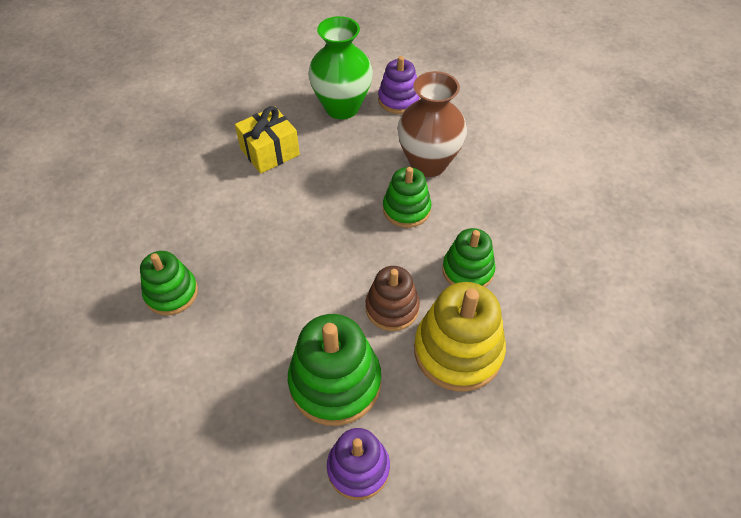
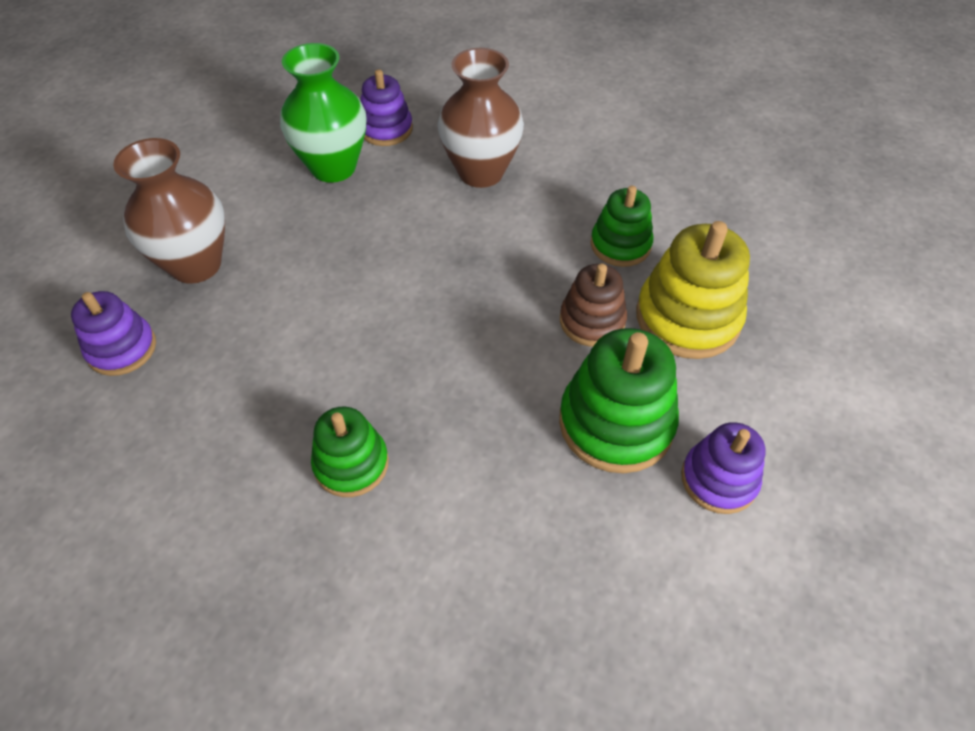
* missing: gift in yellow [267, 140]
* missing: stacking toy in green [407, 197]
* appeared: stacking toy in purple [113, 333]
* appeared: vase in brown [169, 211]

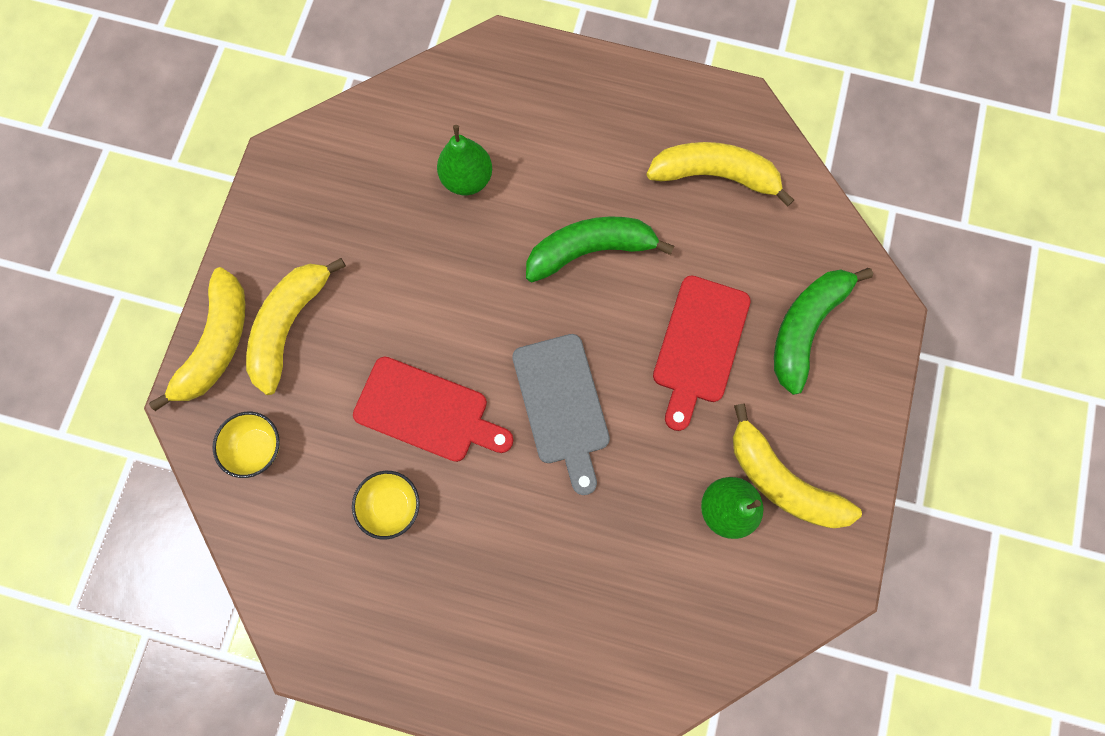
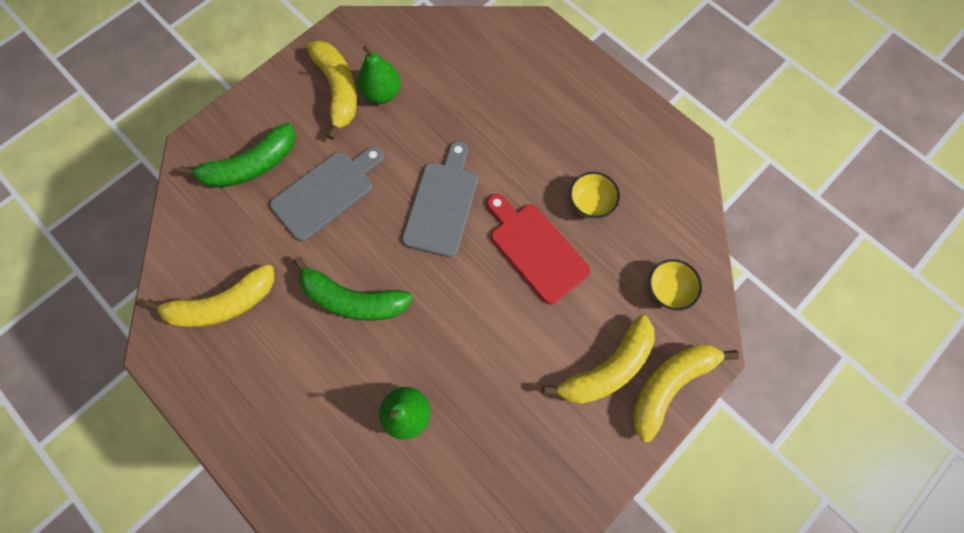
* colour: cutting board in red [702, 353] to cutting board in grey [327, 193]
* spun: banana in yellow [720, 174] = [209, 296] 60 degrees counterclockwise

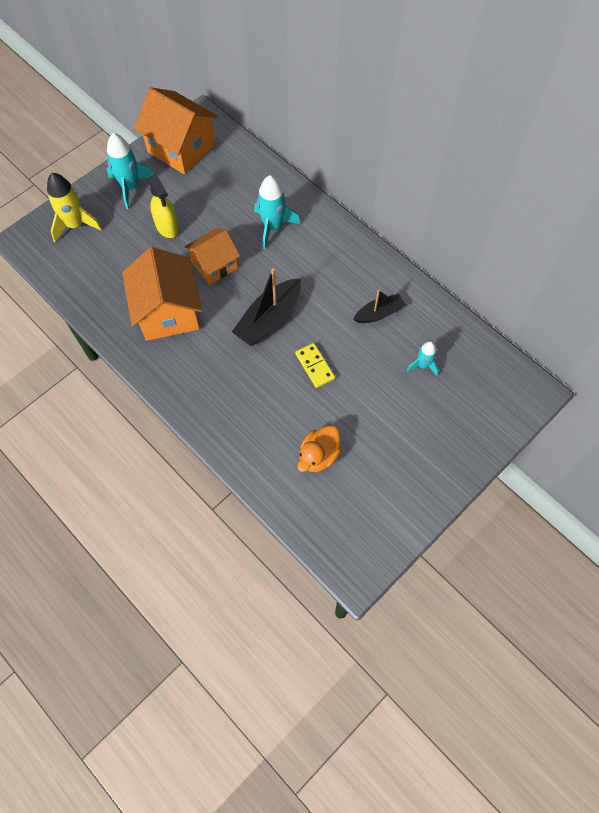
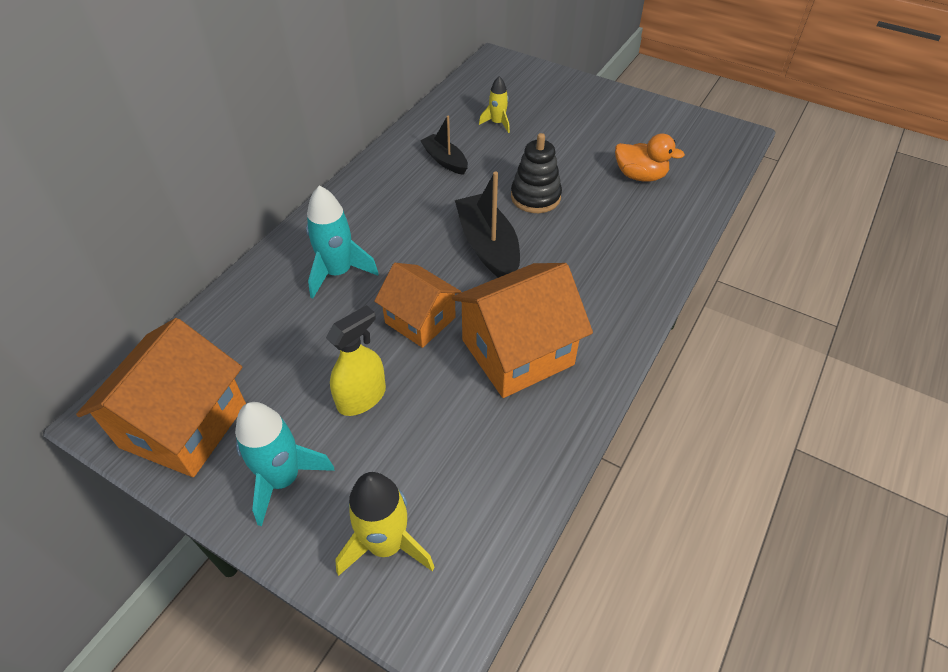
* exchanged: domino in yellow [315, 365] to stacking toy in black [536, 173]
* colour: rocket in turquoise [423, 358] to rocket in yellow [494, 104]
* spun: boat in black [266, 307] = [487, 225] 135 degrees counterclockwise

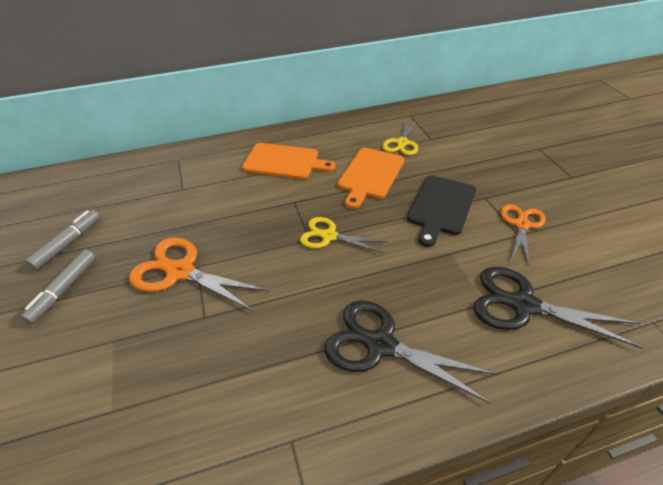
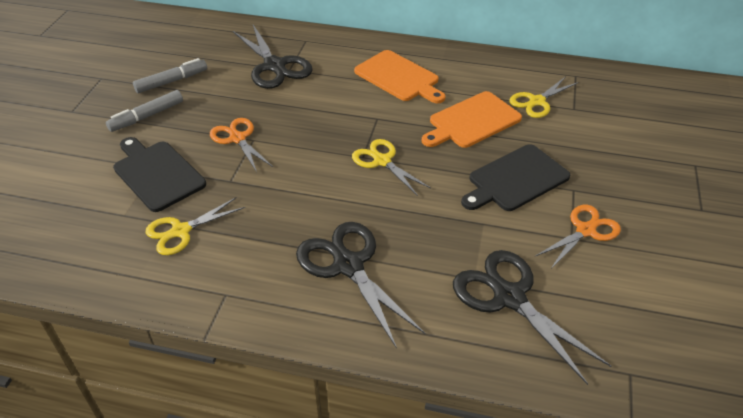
* appeared: cutting board in black [159, 174]
* appeared: scissors in yellow [195, 226]
* appeared: scissors in black [273, 57]
* size: scissors in orange [199, 275] = [241, 145] x0.65

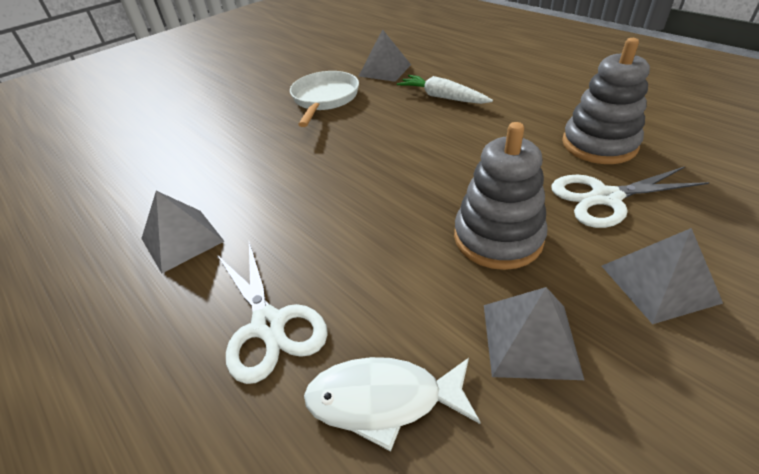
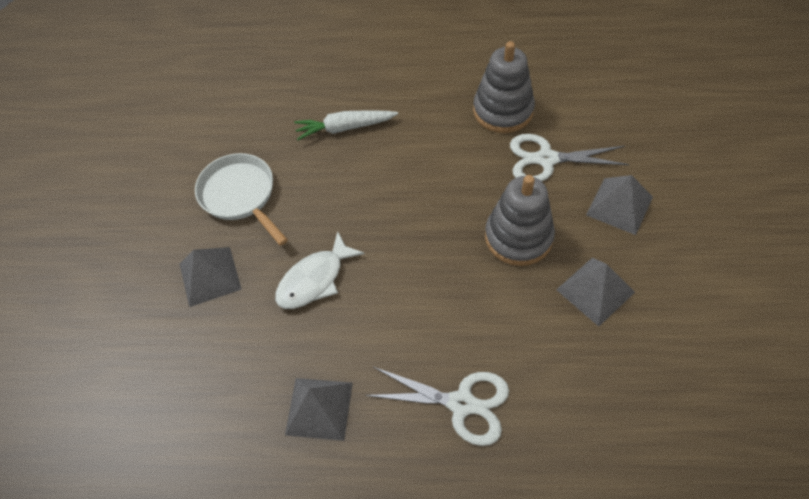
* relocated: fish in white [392, 404] to [320, 270]
* relocated: pyramid in grey [384, 55] to [211, 277]
* spun: scissors in white [630, 197] = [569, 157] 60 degrees clockwise

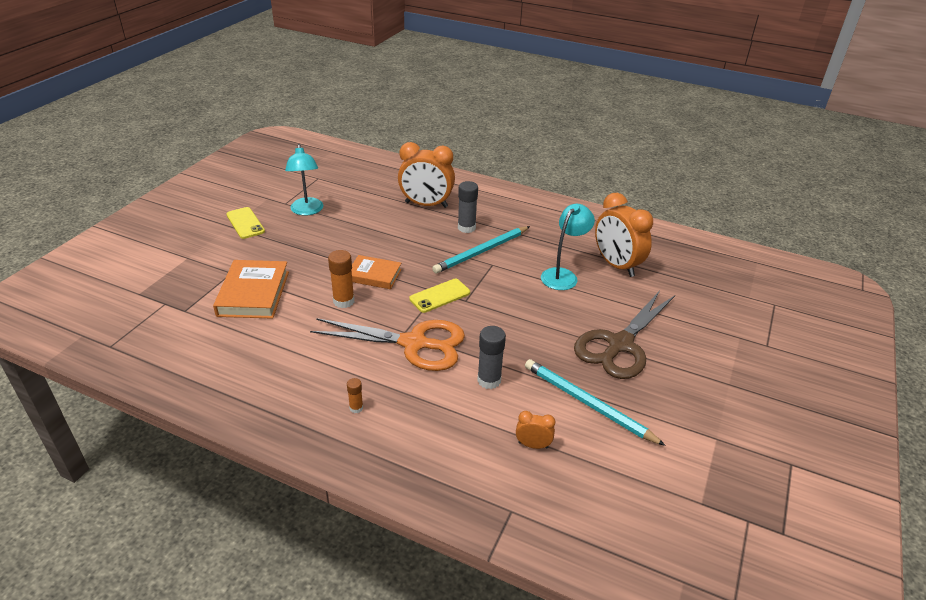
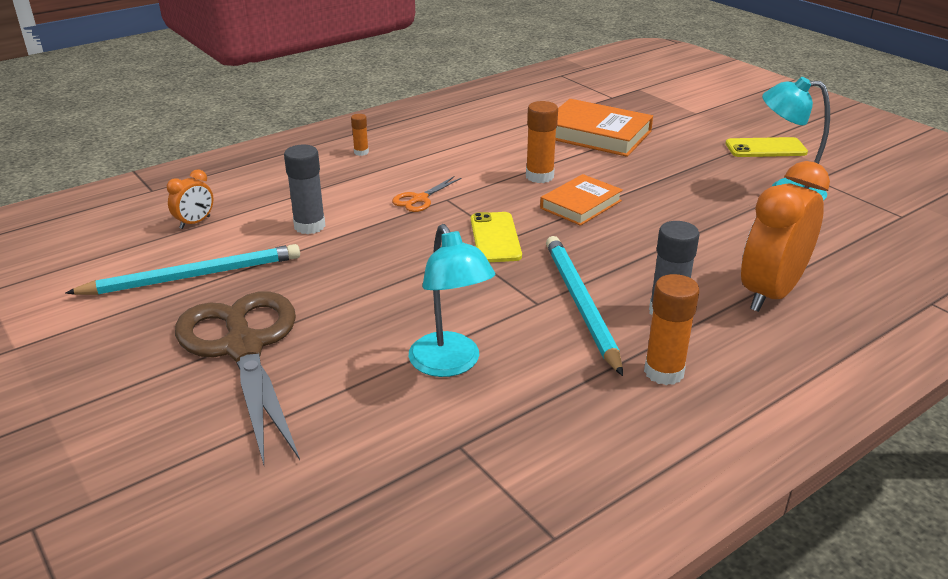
* missing: clock in orange [624, 235]
* appeared: glue stick in orange [672, 329]
* size: scissors in orange [387, 344] = [427, 194] x0.42

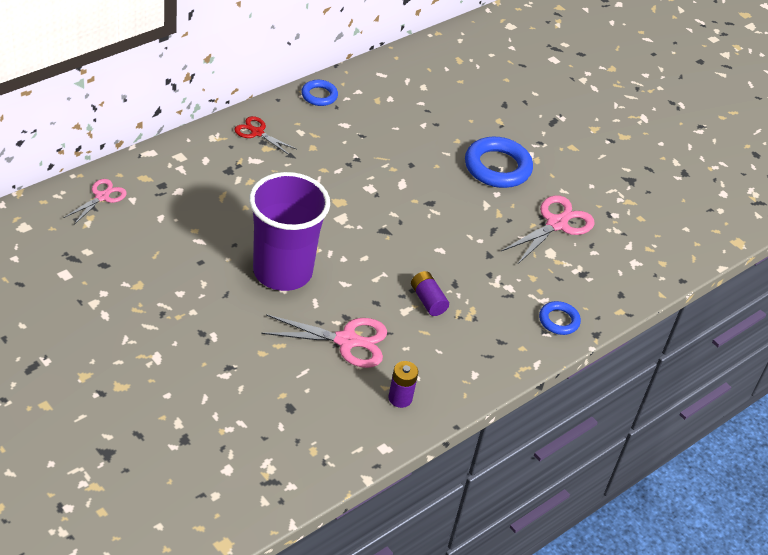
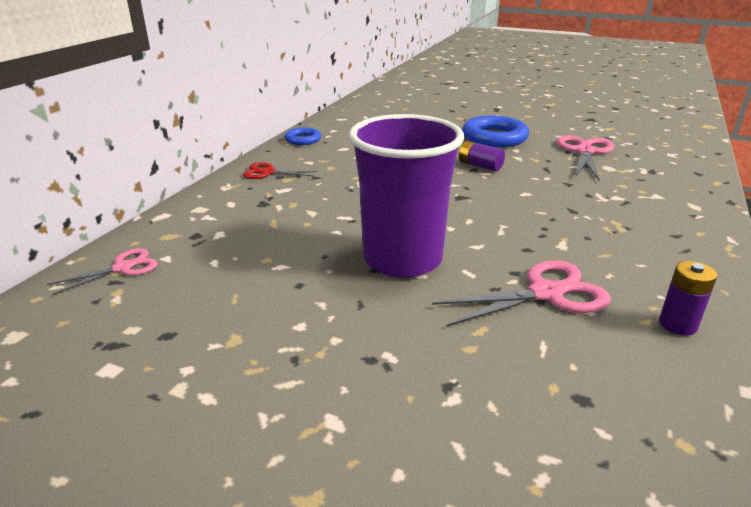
* missing: ring in blue [560, 318]
* relocated: battery in purple [430, 293] to [482, 156]
* spun: scissors in pink [95, 201] = [102, 271] 45 degrees clockwise

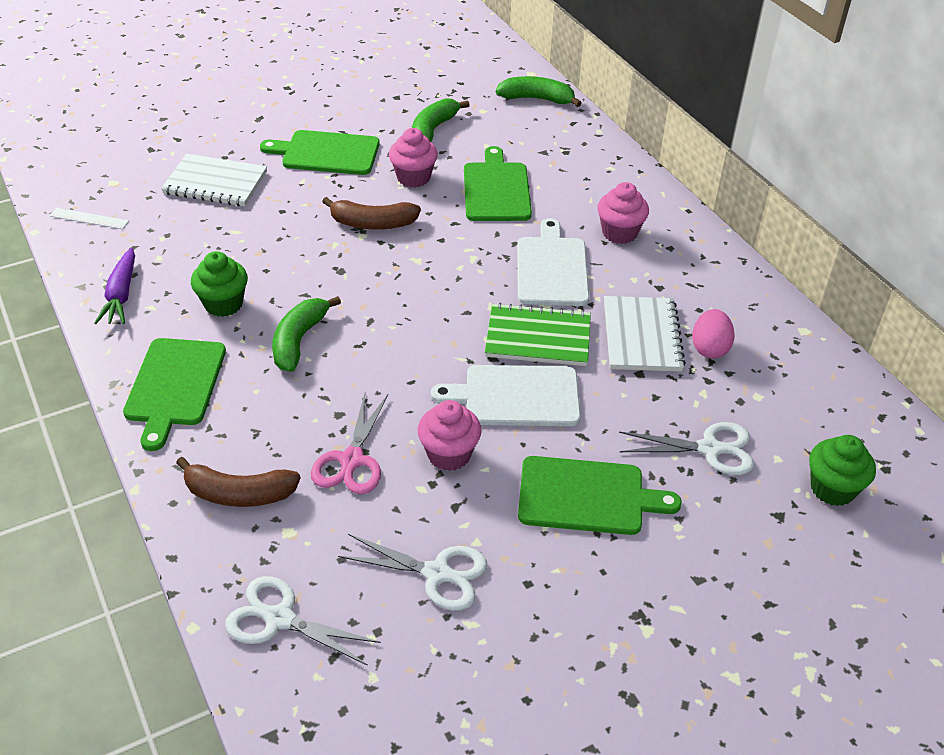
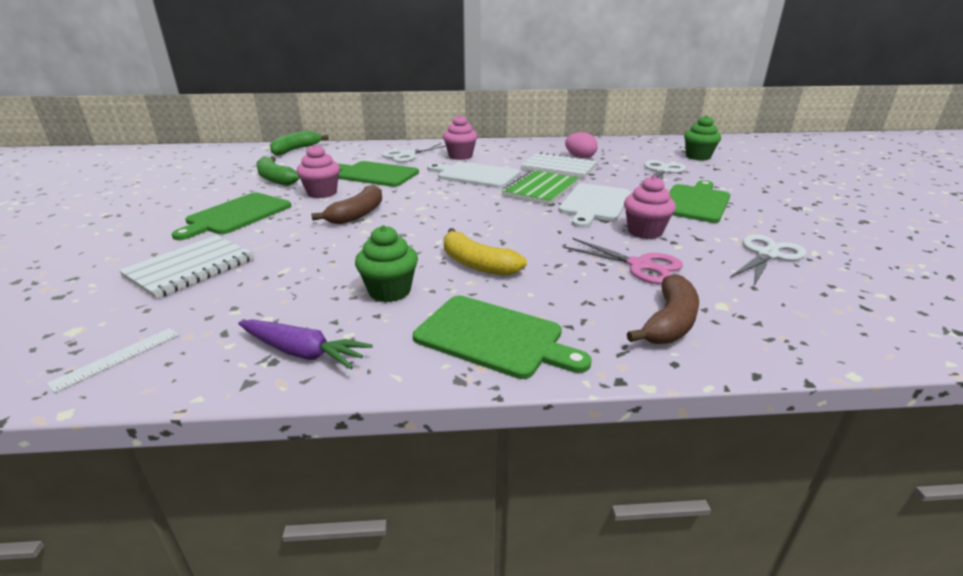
* relocated: scissors in white [303, 621] to [413, 152]
* colour: banana in green [306, 334] to banana in yellow [485, 252]

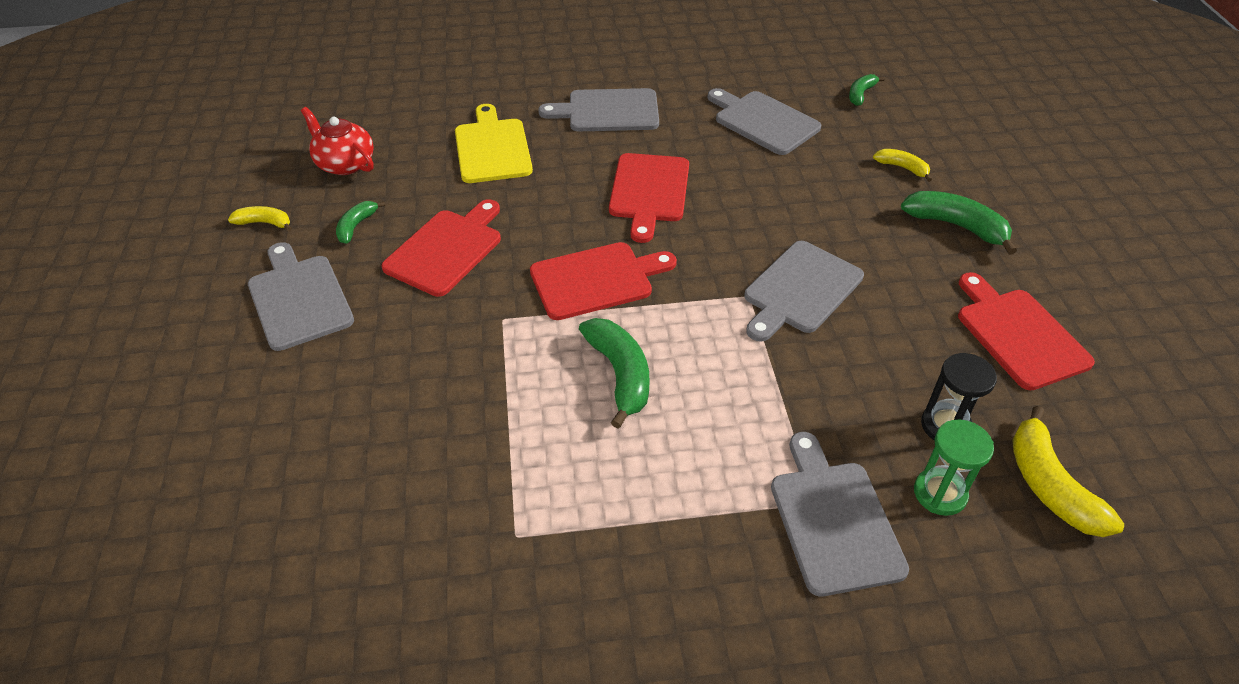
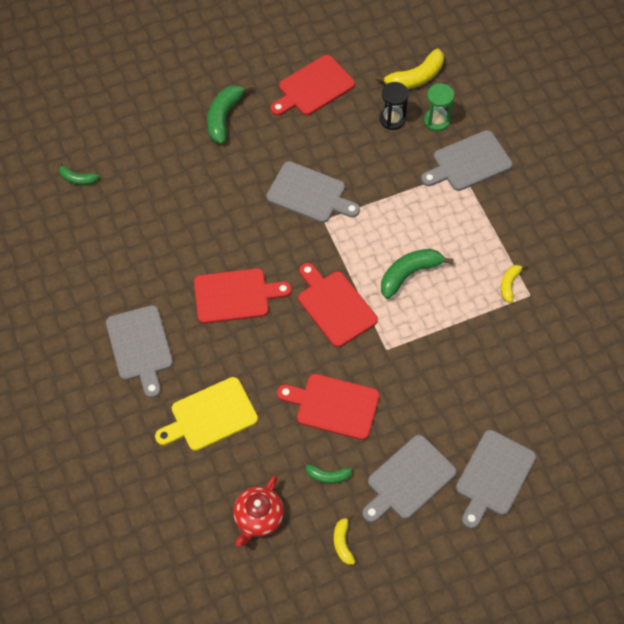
* relocated: cutting board in grey [764, 121] to [496, 479]
* relocated: banana in yellow [902, 165] to [514, 283]

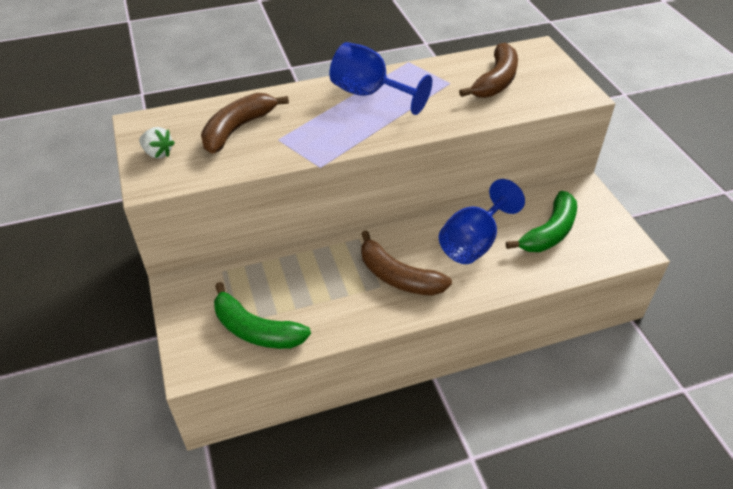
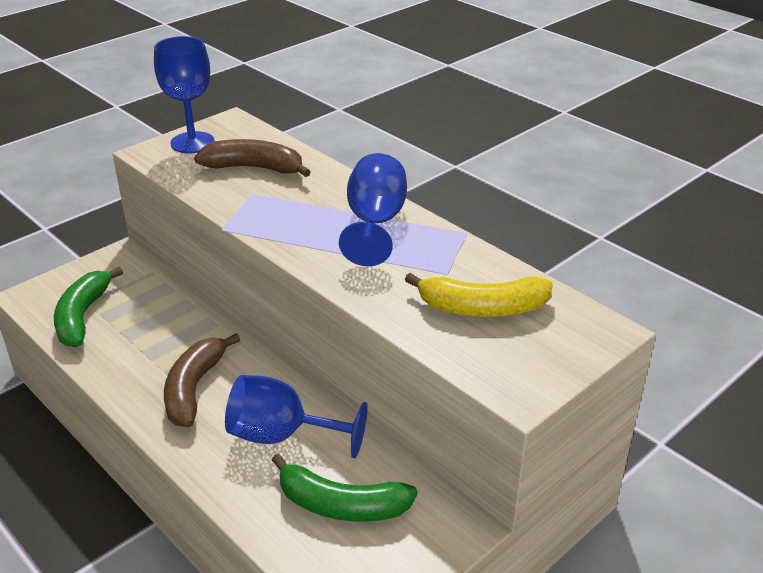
* exchanged: strawberry in white [157, 143] to goblet in blue [184, 94]
* colour: banana in brown [488, 70] to banana in yellow [479, 295]

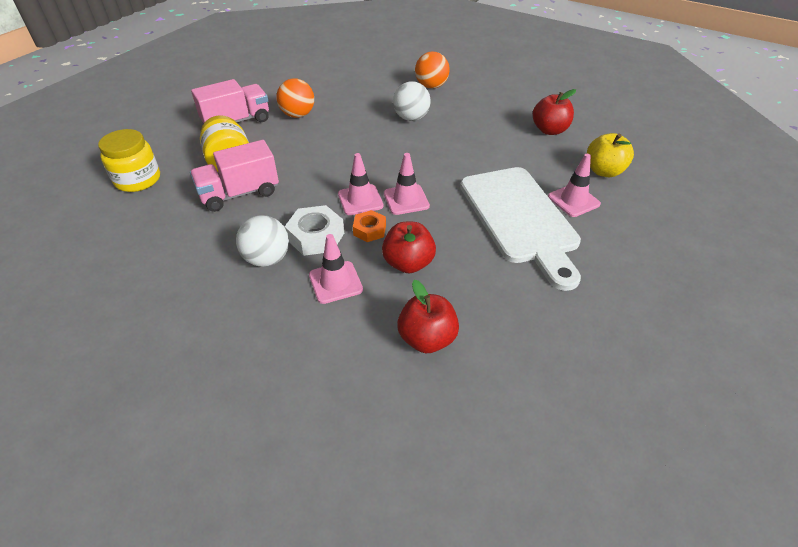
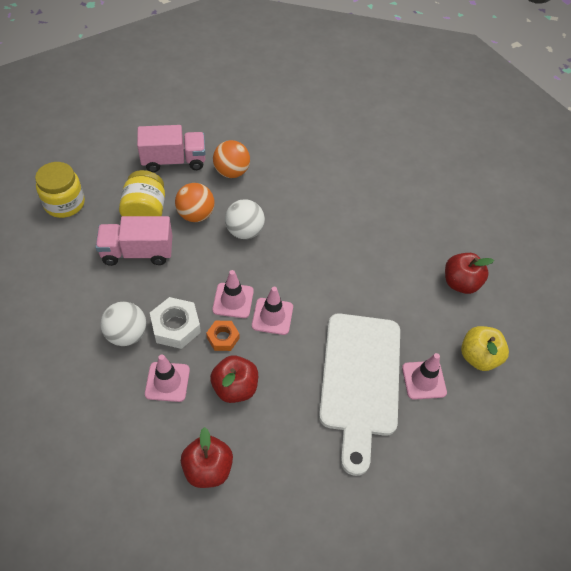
* relocated: ball in white [412, 101] to [245, 219]
* relocated: ball in orange [432, 70] to [194, 202]

